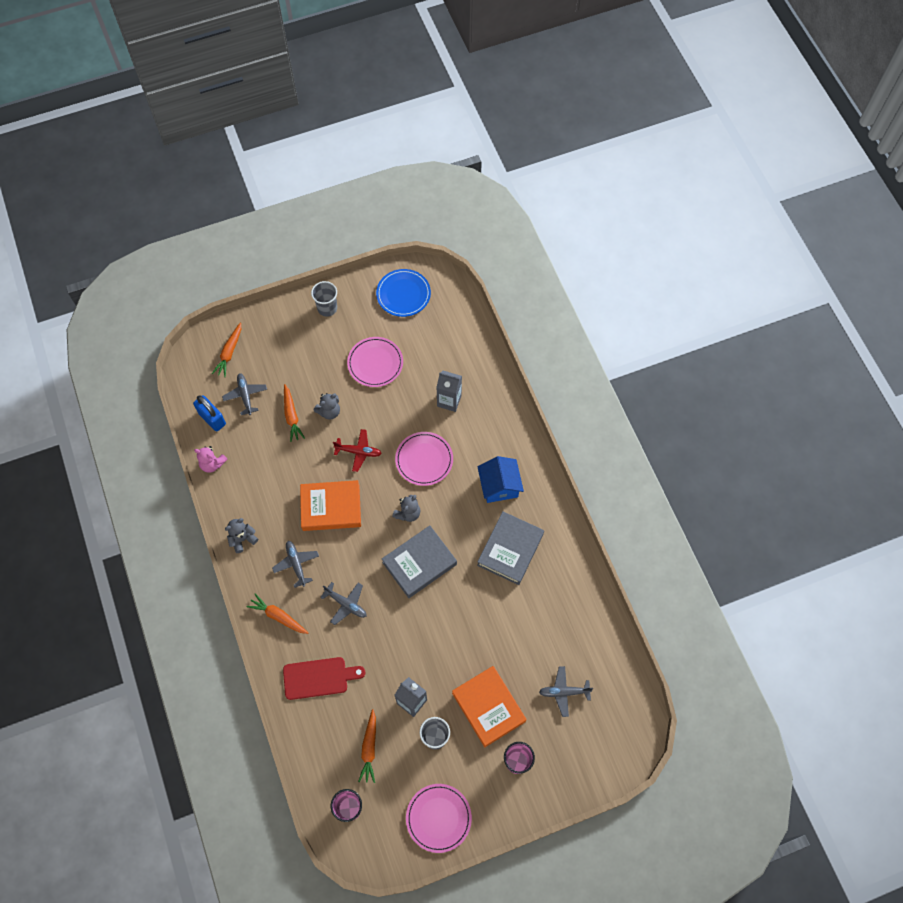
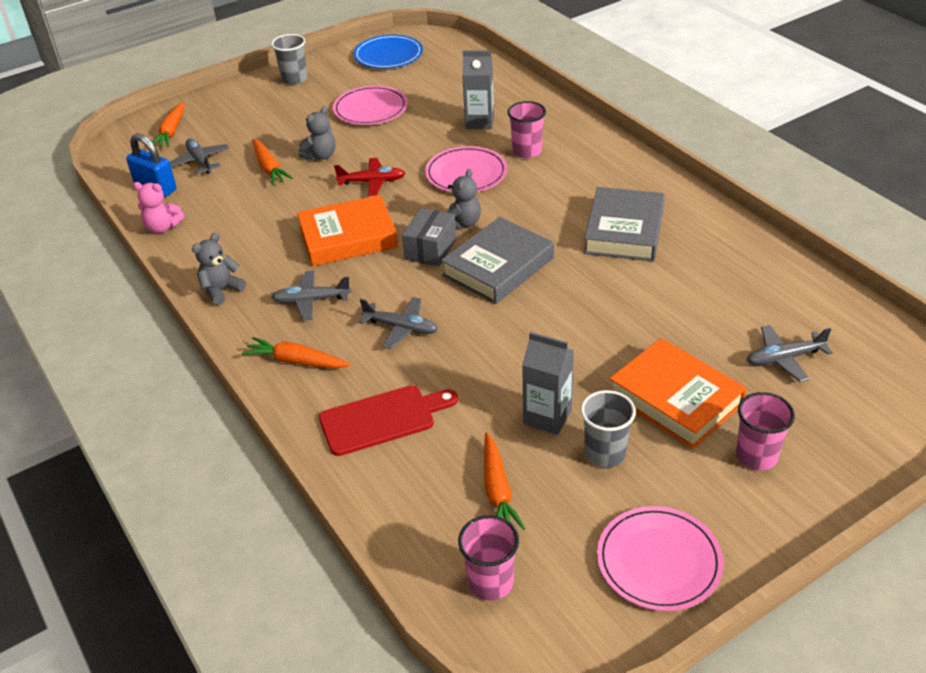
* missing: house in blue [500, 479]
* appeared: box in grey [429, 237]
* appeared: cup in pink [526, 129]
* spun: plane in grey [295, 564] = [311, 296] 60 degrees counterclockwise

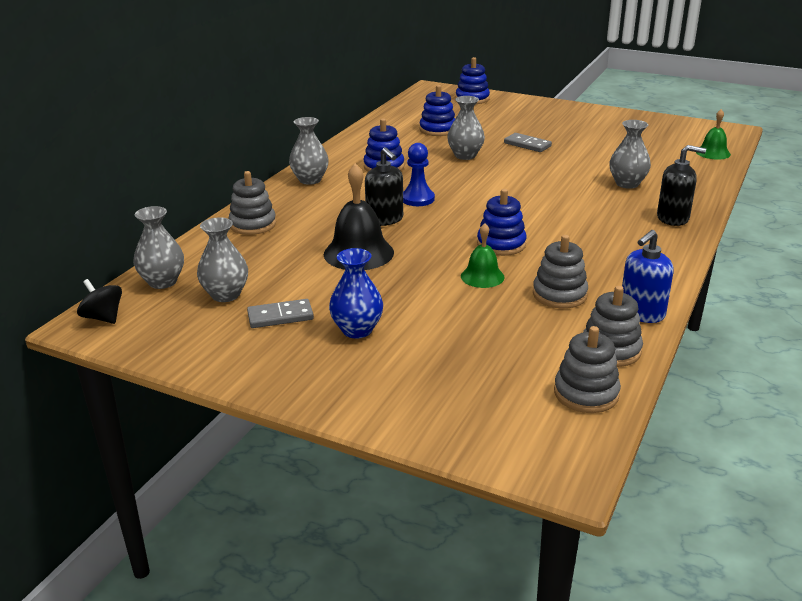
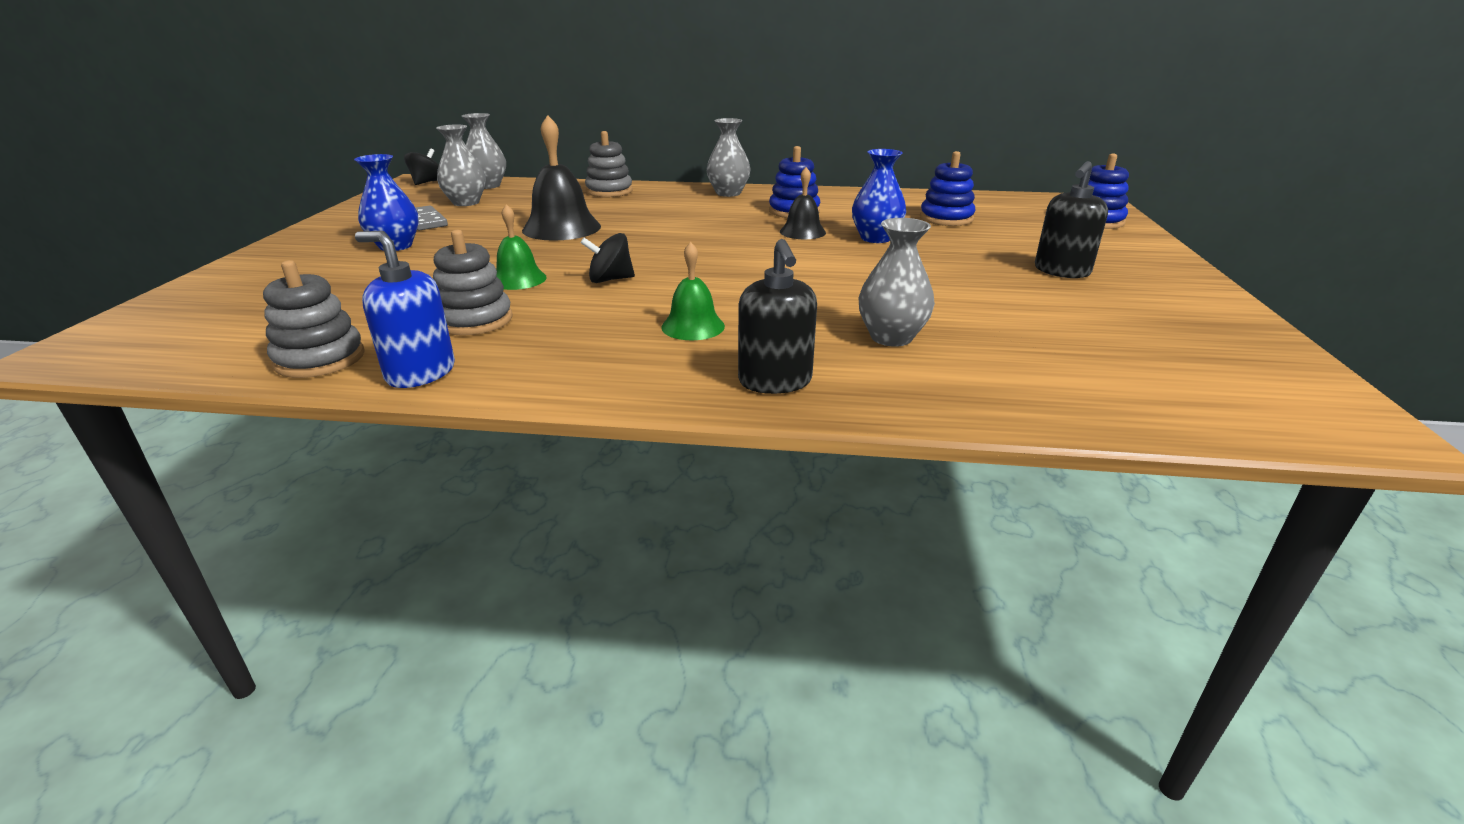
* missing: pawn in blue [419, 174]
* missing: domino in grey [528, 142]
* missing: stacking toy in grey [587, 369]
* appeared: bell in black [803, 203]
* relocated: soap dispenser in black [384, 186] to [1071, 219]
* relocated: bell in green [713, 134] to [693, 291]
* exchanged: stacking toy in blue [502, 222] to spinning top in black [607, 258]
* colour: vase in grey [466, 128] to vase in blue [879, 196]

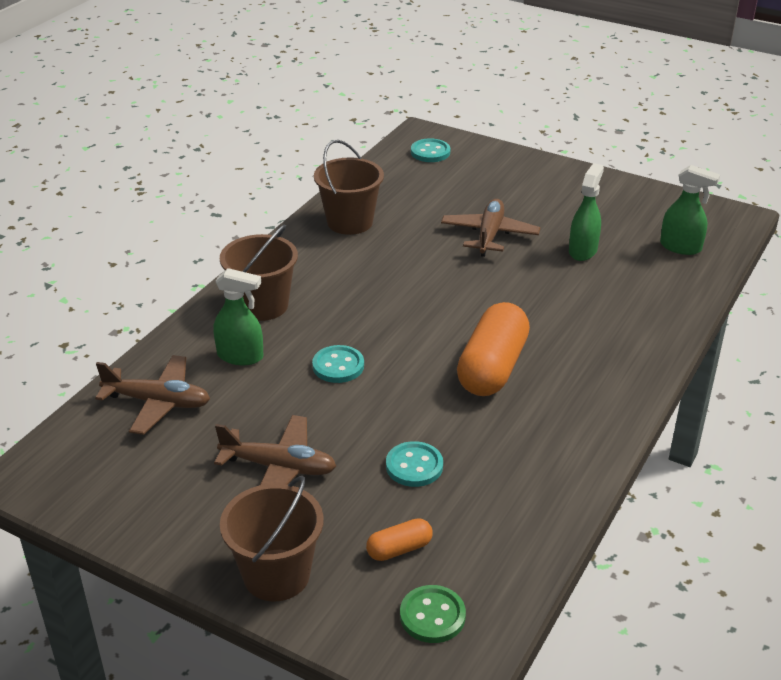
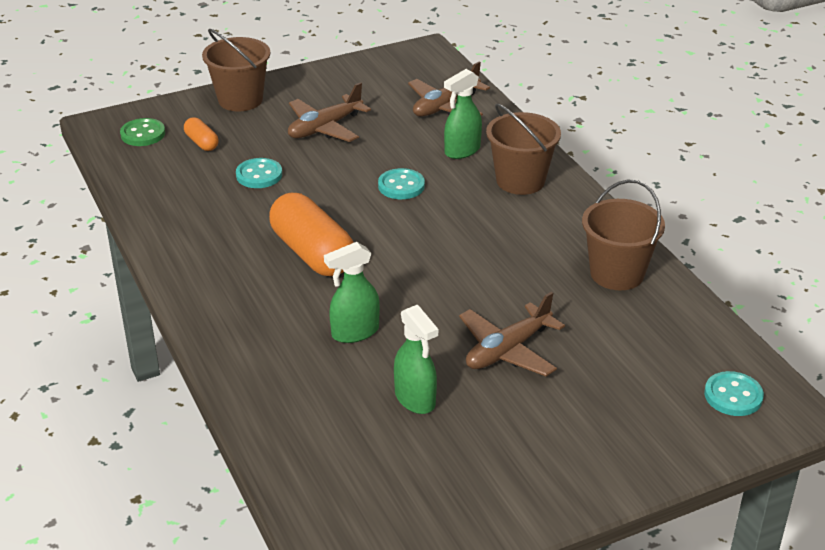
* relocated: spray bottle in green [690, 210] to [352, 292]
* spun: capsule in orange [399, 539] = [201, 134] 45 degrees counterclockwise
* spun: plane in brown [490, 228] = [512, 334] 90 degrees clockwise

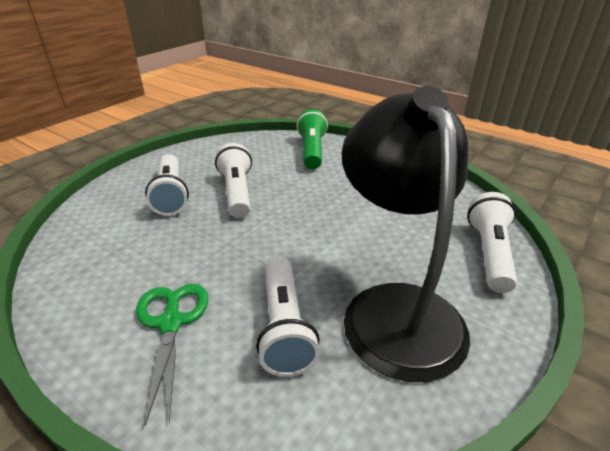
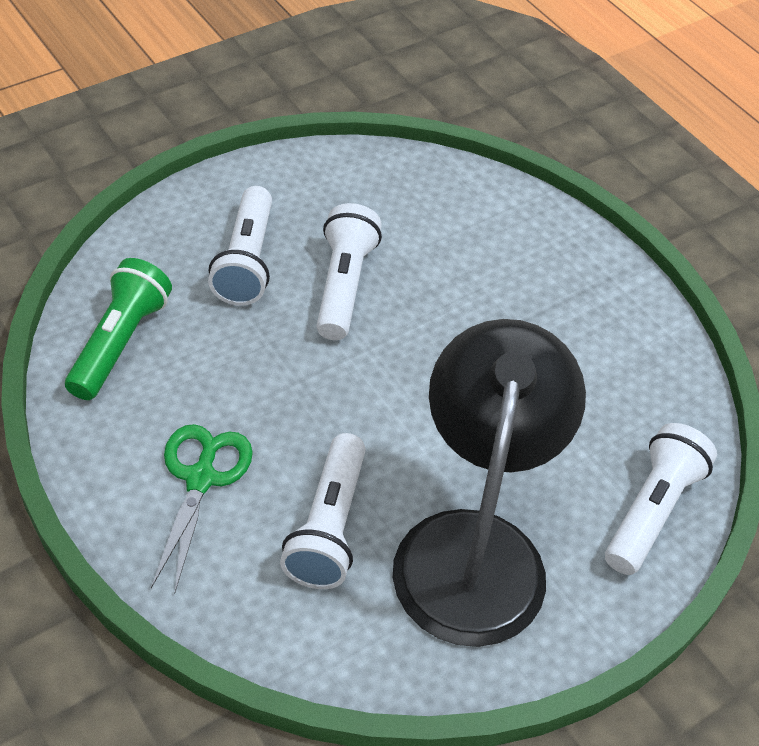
* relocated: flashlight in green [312, 139] to [118, 329]

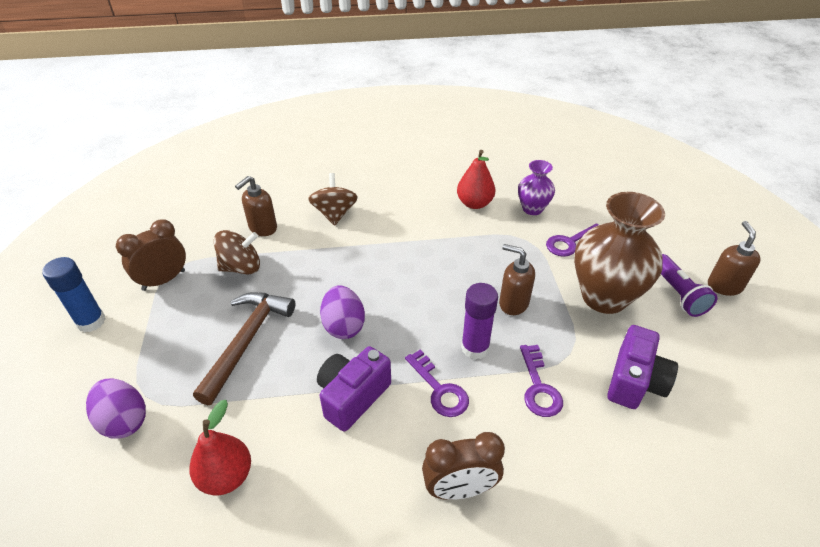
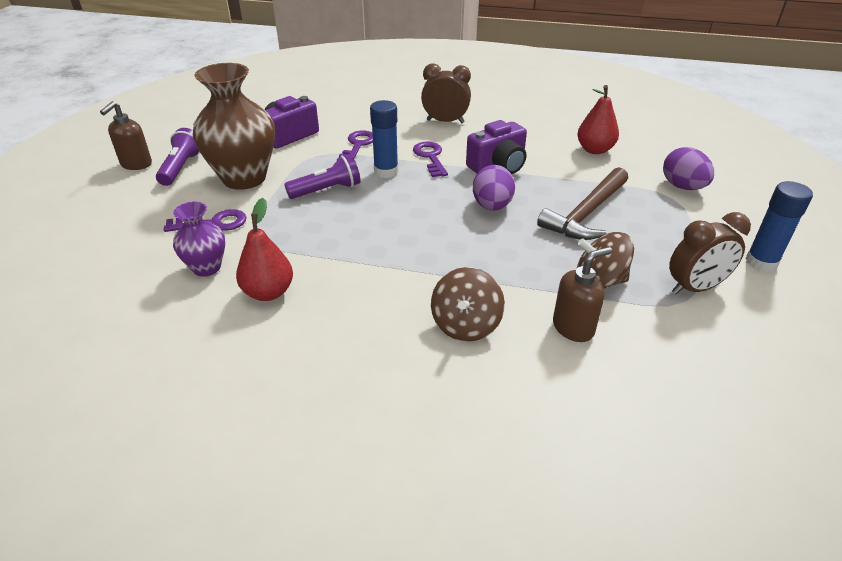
* exchanged: soap dispenser in brown [517, 279] to flashlight in purple [322, 177]
* colour: glue stick in purple [479, 321] to glue stick in blue [384, 139]

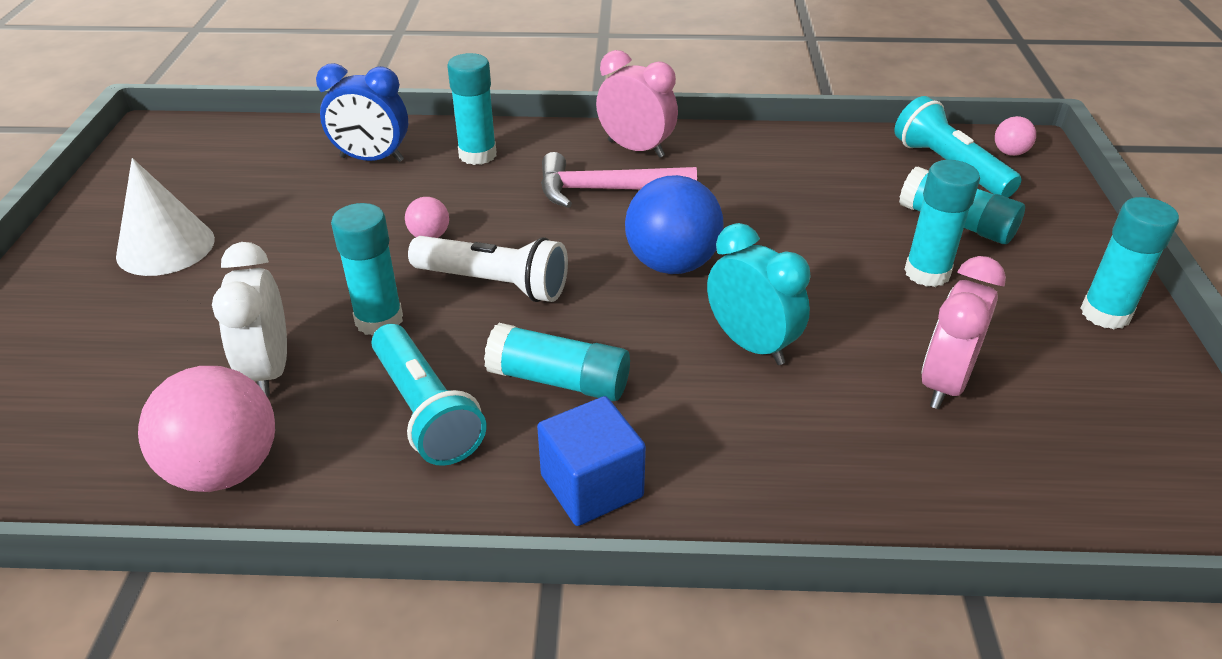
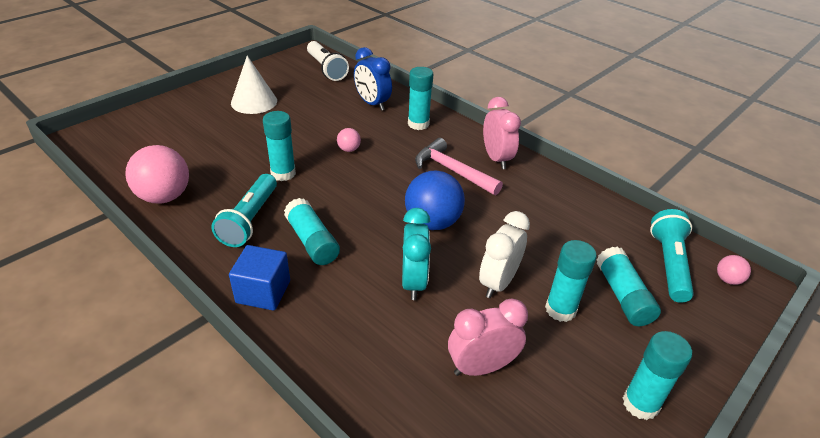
* relocated: clock in white [249, 319] to [504, 254]
* relocated: flashlight in white [488, 269] to [328, 61]

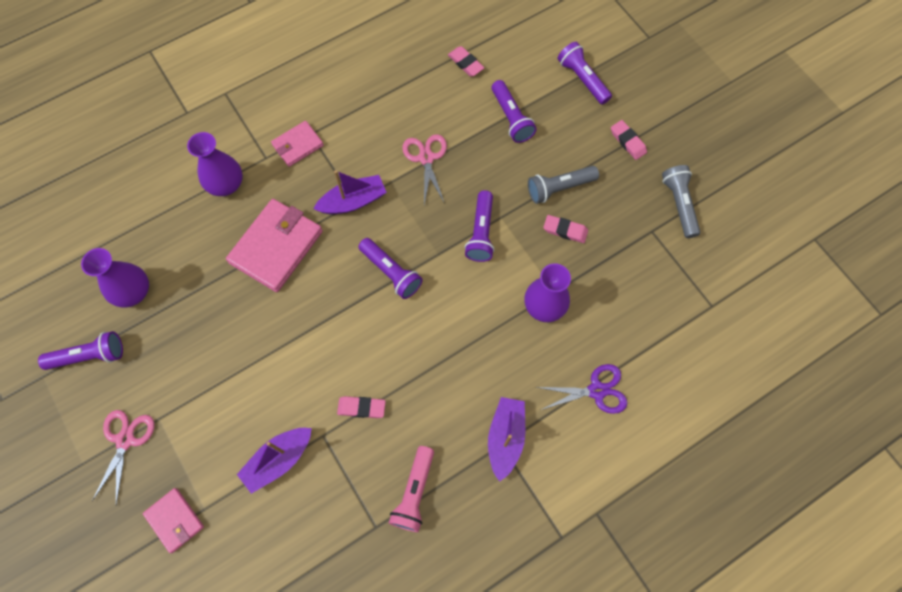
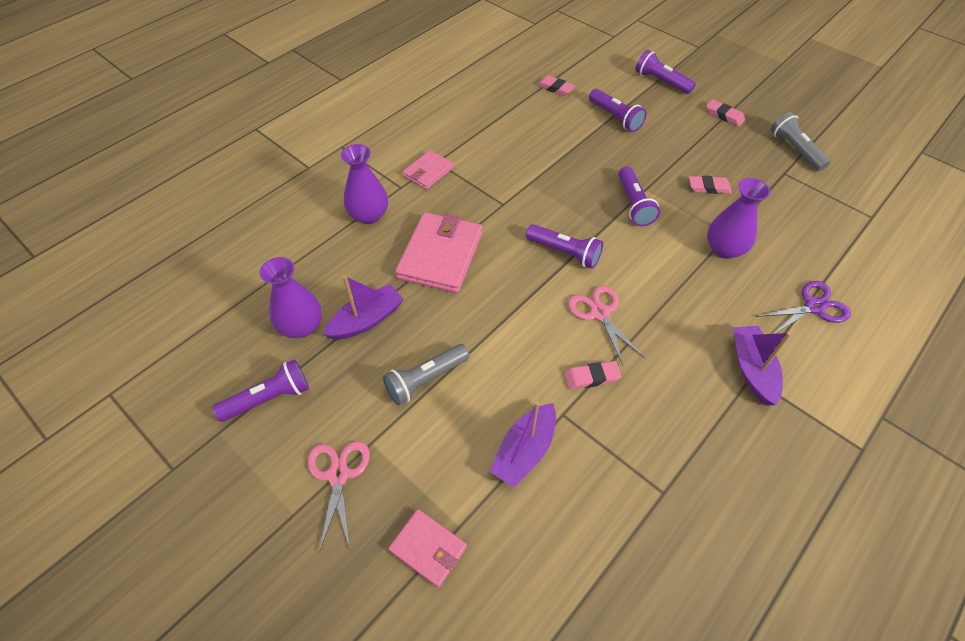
* missing: flashlight in pink [411, 489]
* relocated: boat in purple [350, 192] to [363, 307]
* relocated: scissors in pink [424, 169] to [606, 325]
* relocated: flashlight in grey [563, 185] to [426, 375]

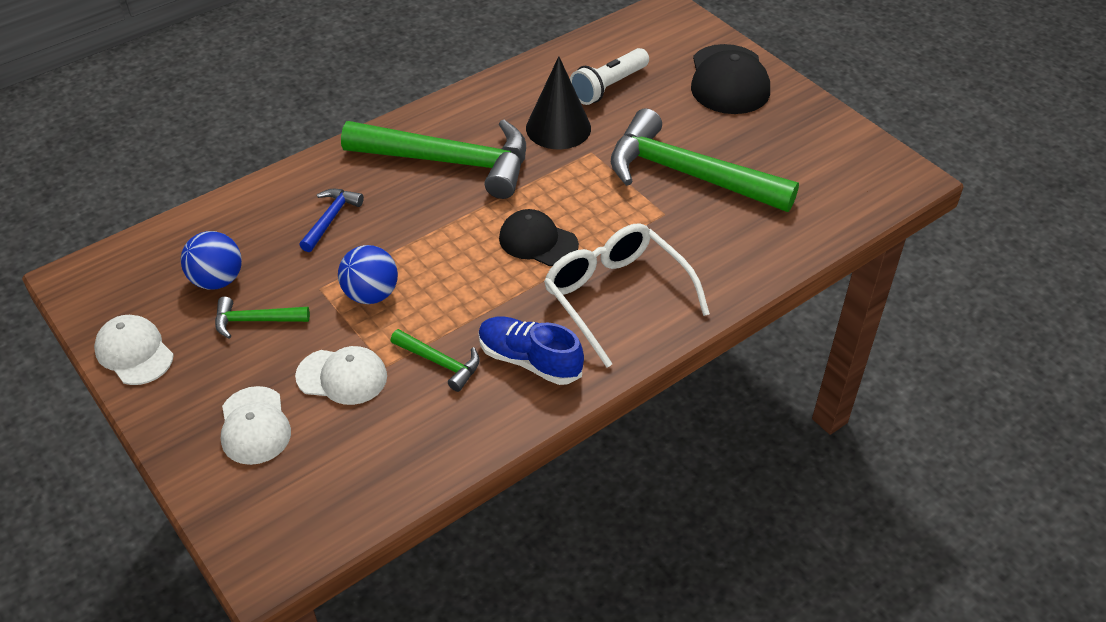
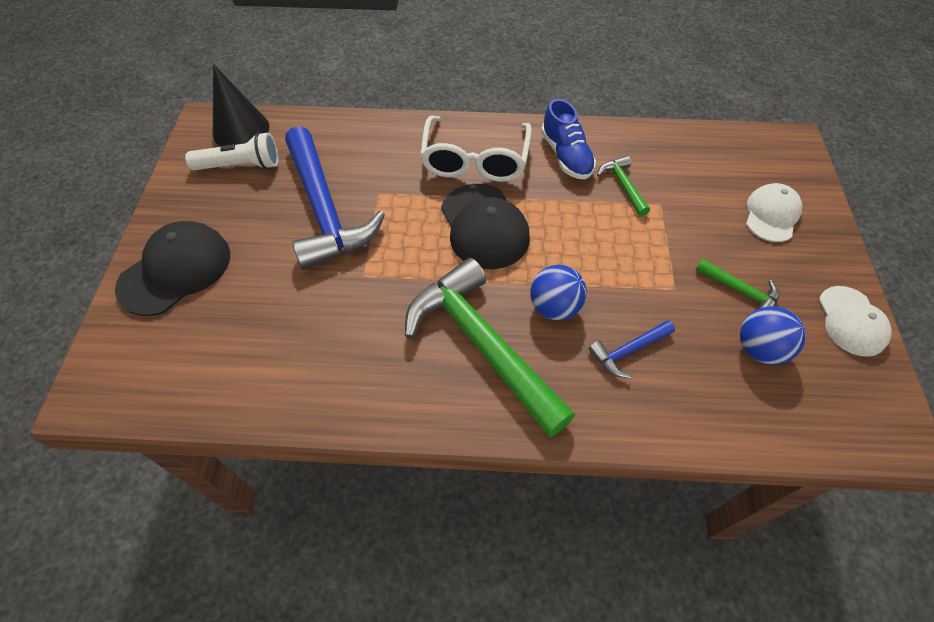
* missing: cap in white [341, 375]
* relocated: ball in blue [368, 274] to [558, 292]
* relocated: cone in black [558, 102] to [241, 105]
* relocated: flashlight in white [609, 76] to [231, 151]
* colour: hammer in green [705, 160] to hammer in blue [335, 198]
* size: cap in black [539, 237] = [485, 226] x1.52

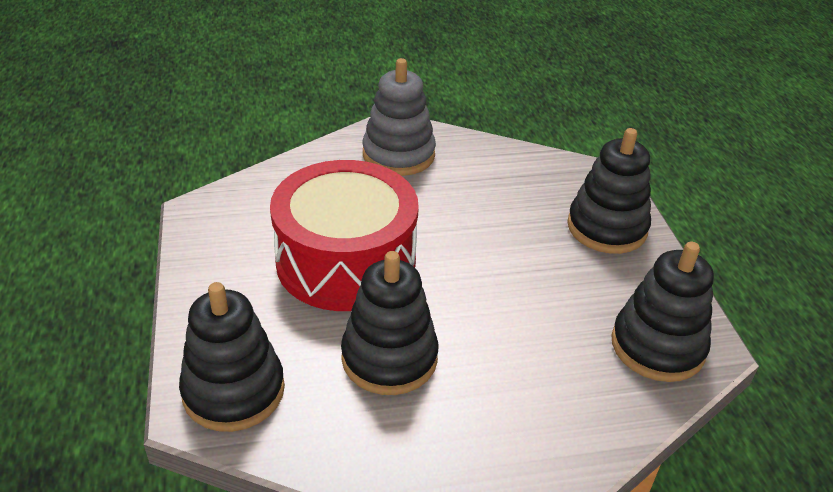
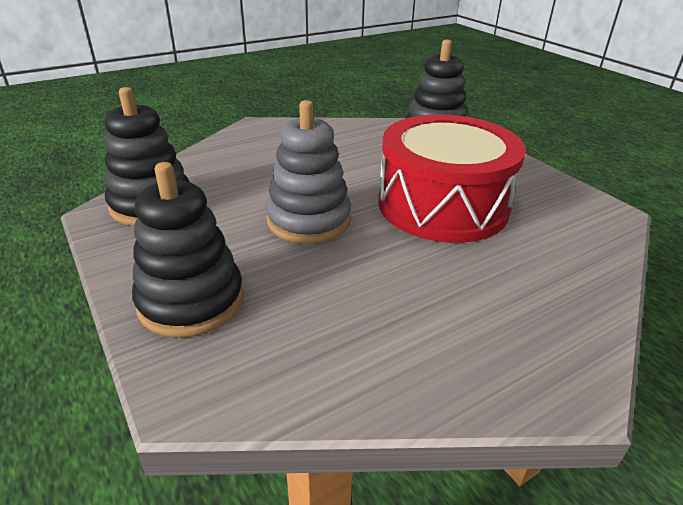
* missing: stacking toy in black [390, 323]
* relocated: stacking toy in grey [399, 117] to [308, 172]

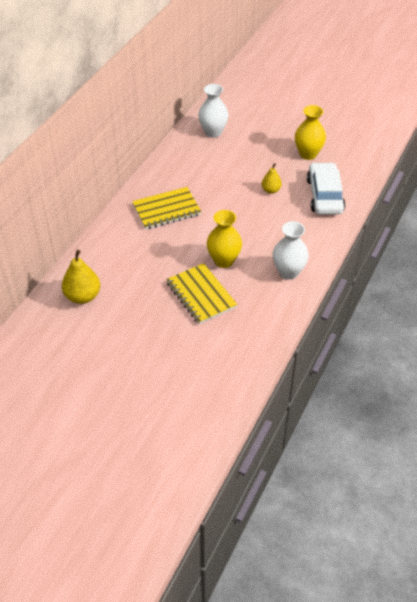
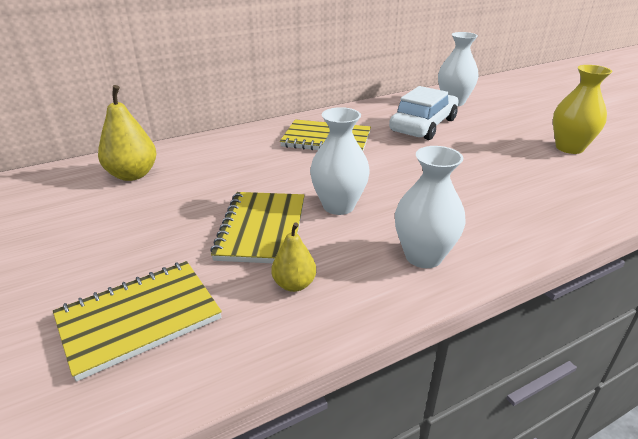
* appeared: notebook in yellow [137, 321]
* relocated: pear in yellow [272, 178] to [293, 257]
* relocated: car in white [326, 188] to [424, 113]
* colour: vase in yellow [224, 239] to vase in white [340, 161]

